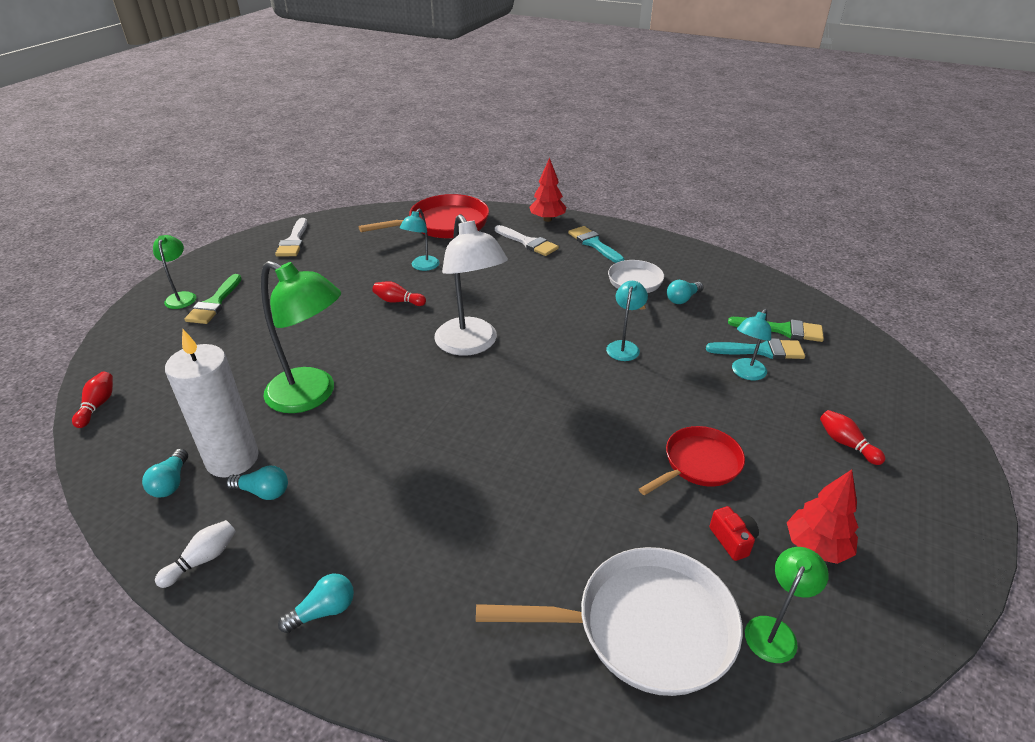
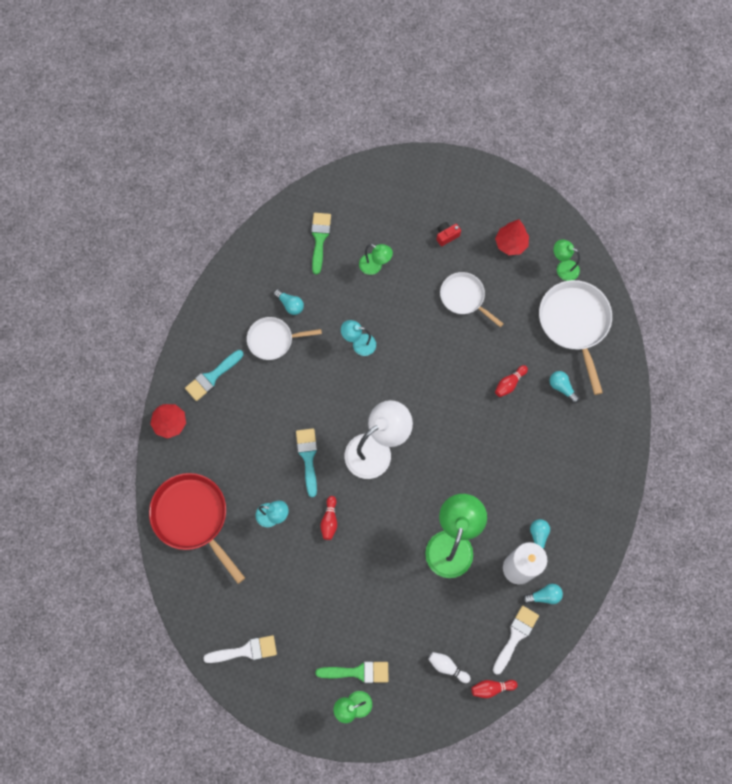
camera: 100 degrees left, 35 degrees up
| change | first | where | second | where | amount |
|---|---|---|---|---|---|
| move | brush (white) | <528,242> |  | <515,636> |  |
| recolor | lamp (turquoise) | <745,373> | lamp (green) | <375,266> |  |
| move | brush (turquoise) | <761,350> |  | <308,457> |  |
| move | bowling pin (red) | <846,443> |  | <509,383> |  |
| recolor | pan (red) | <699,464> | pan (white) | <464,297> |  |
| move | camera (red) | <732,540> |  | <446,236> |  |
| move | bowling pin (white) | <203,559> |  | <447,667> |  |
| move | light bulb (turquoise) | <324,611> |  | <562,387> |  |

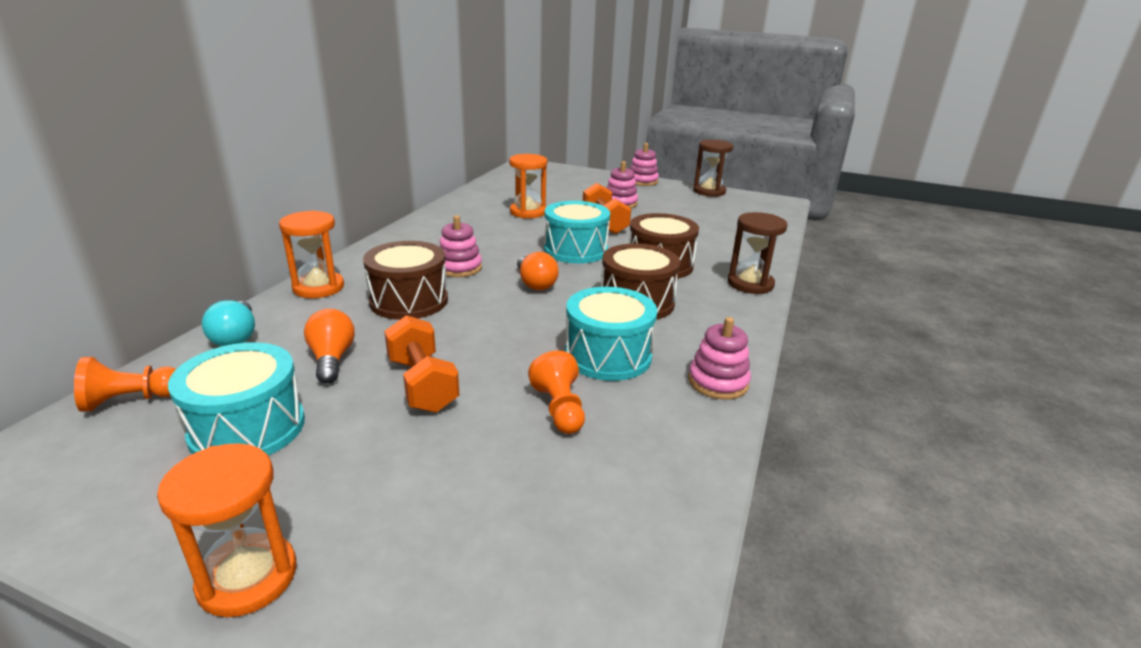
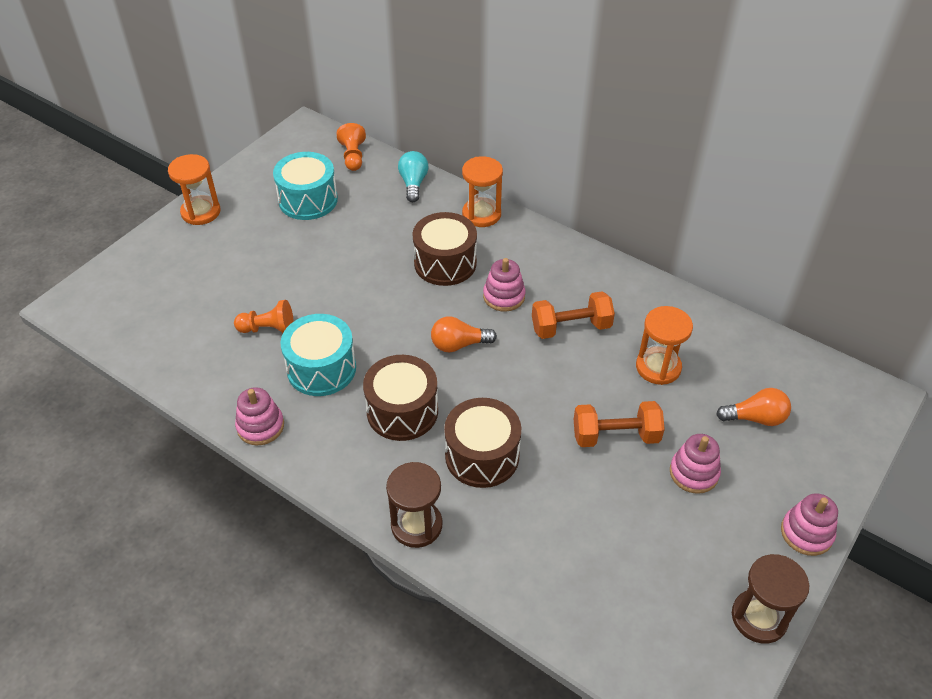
camera: 105 degrees right, 20 degrees up
| change | first | where | second | where | amount |
|---|---|---|---|---|---|
| delete | drum (turquoise) | <575,250> |  |  |  |
| rotate | light bulb (turquoise) | <236,337> |  | <413,183> | 90 degrees clockwise |
| move | light bulb (orange) | <332,359> |  | <755,418> |  |
| move | dumbbell (orange) | <422,384> |  | <571,327> |  |

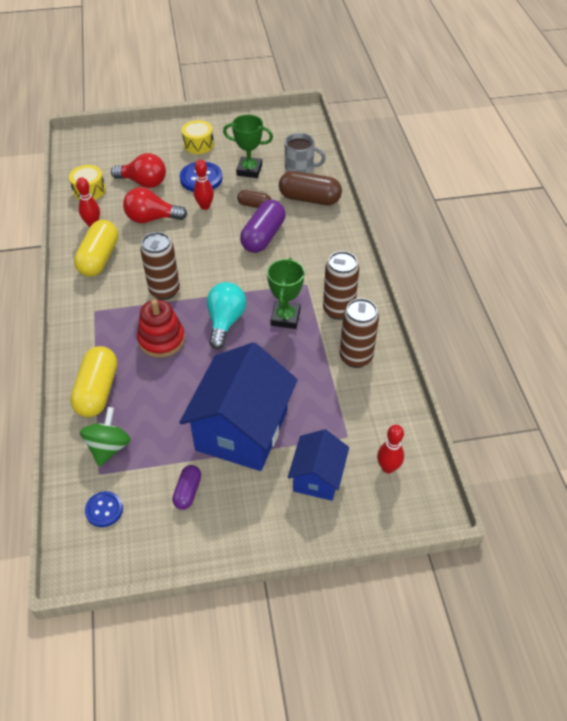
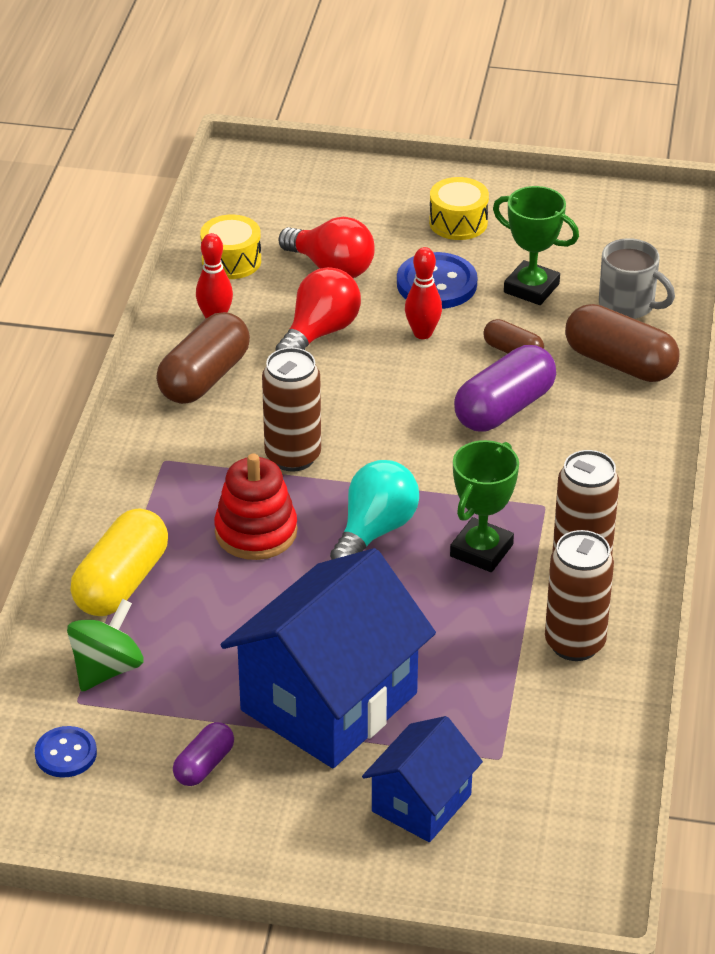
camera: 20 degrees right, 10 degrees down
| change | first | where | second | where | amount |
|---|---|---|---|---|---|
| rotate | light bulb (red) | <151,218> |  | <320,333> | 105 degrees clockwise |
| recolor | capsule (yellow) | <99,258> | capsule (brown) | <204,378> |  |
| delete | bowling pin (red) | <388,467> |  |  |  |

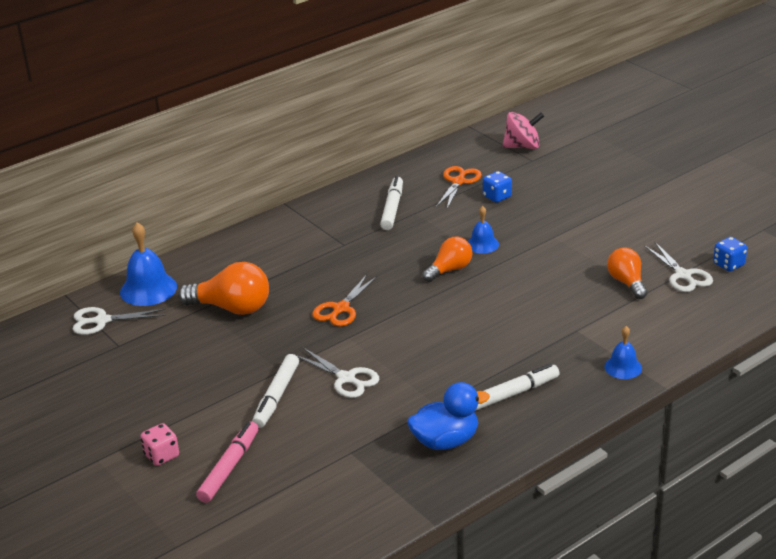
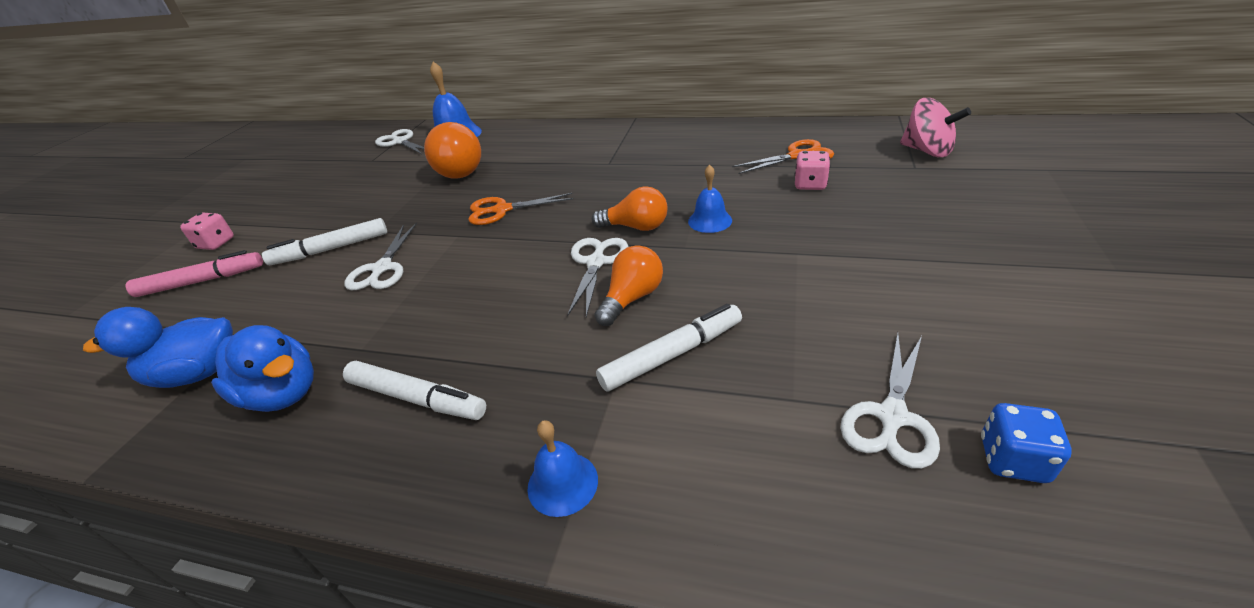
camera: 55 degrees right, 5 degrees up
| change | first | where | second | where | amount |
|---|---|---|---|---|---|
| recolor | dice (blue) | <497,197> | dice (pink) | <810,184> |  |
| move | marker (white) | <392,208> |  | <672,355> |  |
| move | light bulb (orange) | <627,282> |  | <632,298> |  |
| insert |  |  | scissors (white) | <596,263> |  |
| insert |  |  | duck (blue) | <198,373> |  |

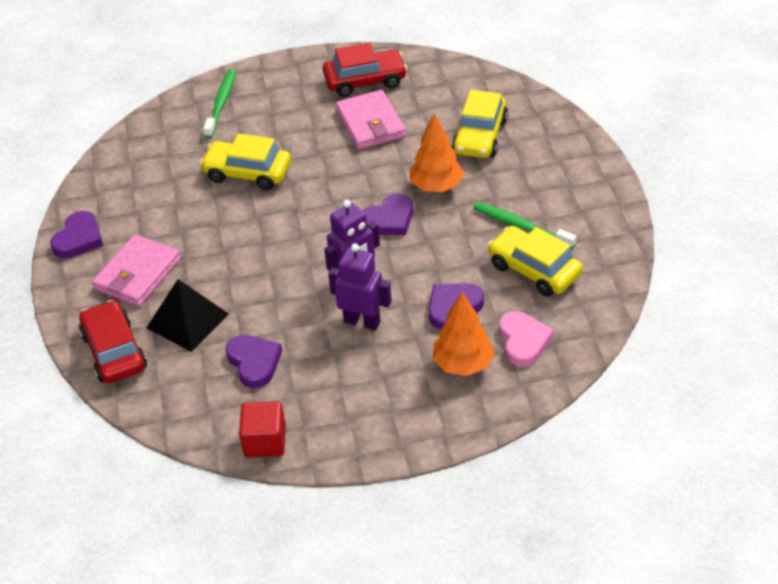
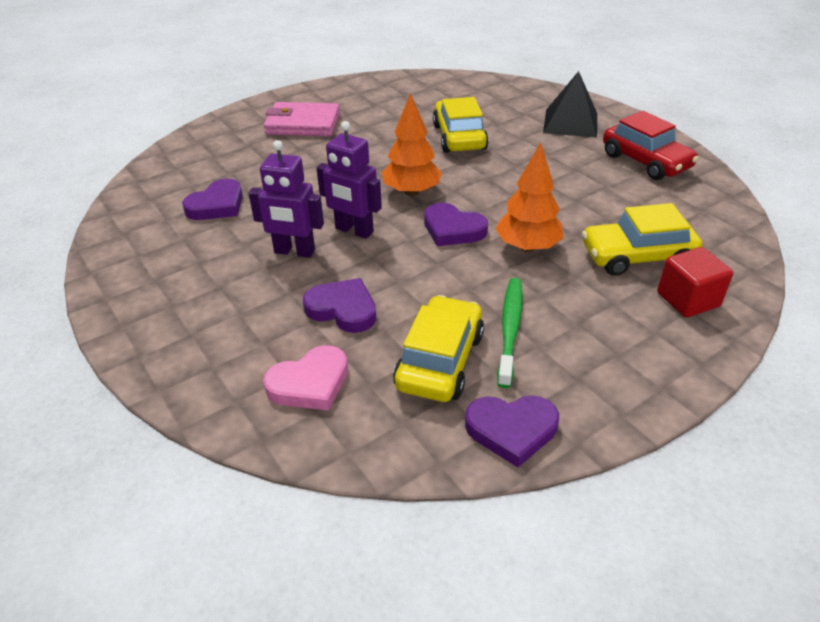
camera: 65 degrees right, 5 degrees down
| change | first | where | second | where | amount |
|---|---|---|---|---|---|
| delete | toothbrush (green) | <221,103> |  |  |  |
| delete | wallet (pink) | <370,123> |  |  |  |
| move | heart (purple) | <79,239> |  | <511,430> |  |
| rotate | robot (purple) | <362,321> |  | <294,252> | 105 degrees clockwise |
| move | pyramid (black) | <187,320> |  | <570,123> |  |
| move | tree (orange) | <463,364> |  | <411,192> |  |
| delete | car (red) | <114,351> |  |  |  |
| move | cube (red) | <265,441> |  | <688,299> |  |

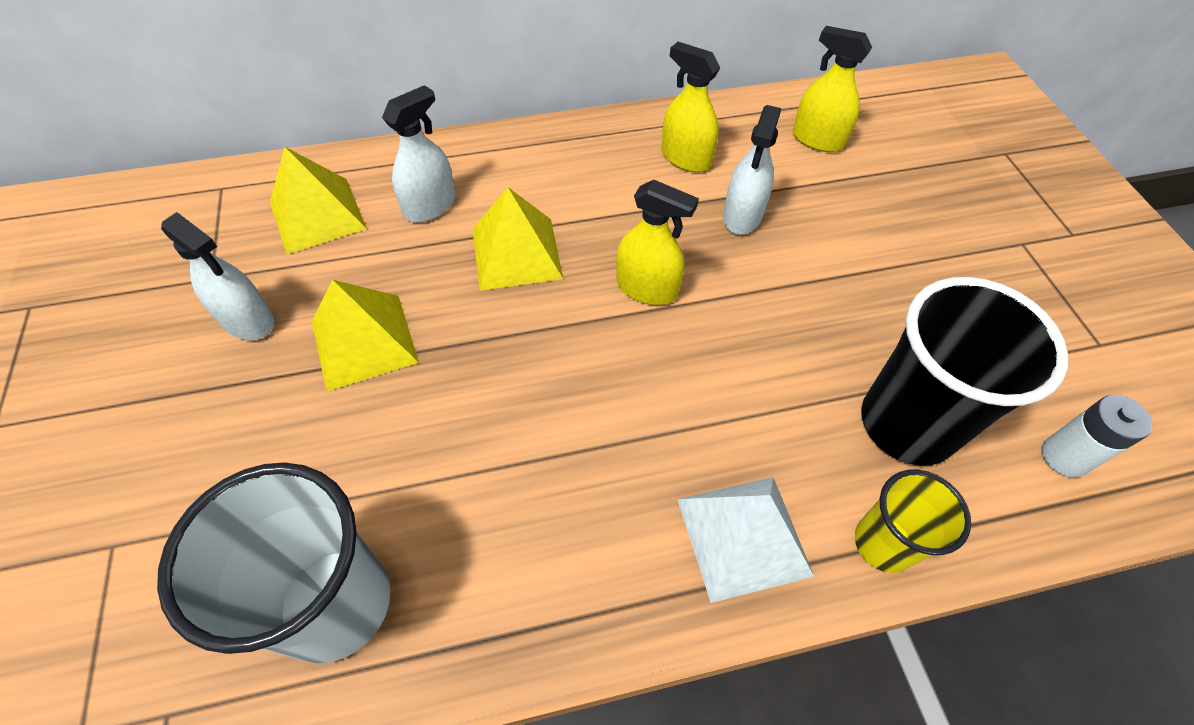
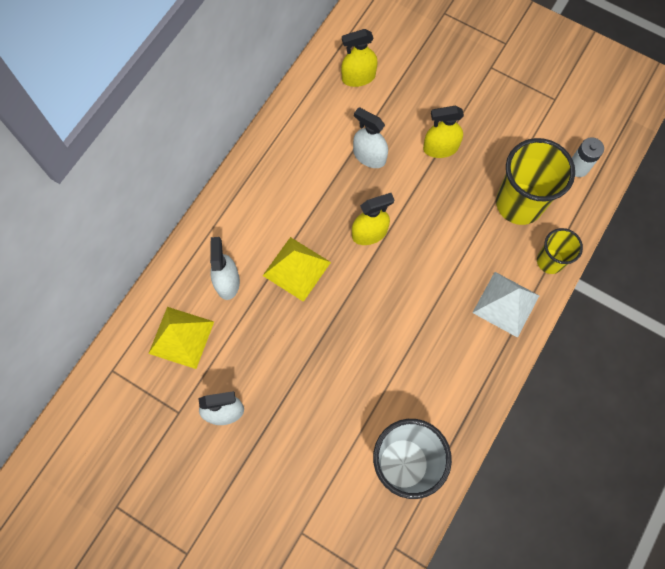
camera: 45 degrees left, 15 degrees up
| change | first | where | second | where | amount |
|---|---|---|---|---|---|
| move | spray bottle (yellow) | <685,158> |  | <440,148> |  |
| rotate | spray bottle (white) | <742,216> |  | <369,156> | 150 degrees clockwise |
| recolor | cup (black) | <907,424> | cup (yellow) | <519,204> |  |
| delete | pyramid (yellow) | <364,341> |  |  |  |

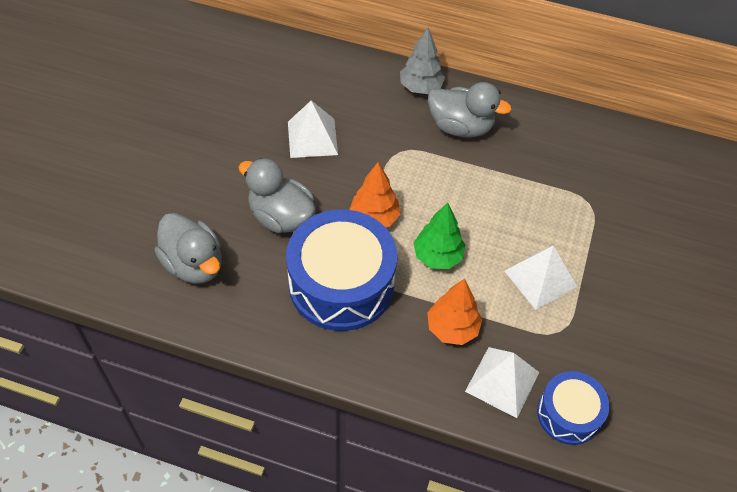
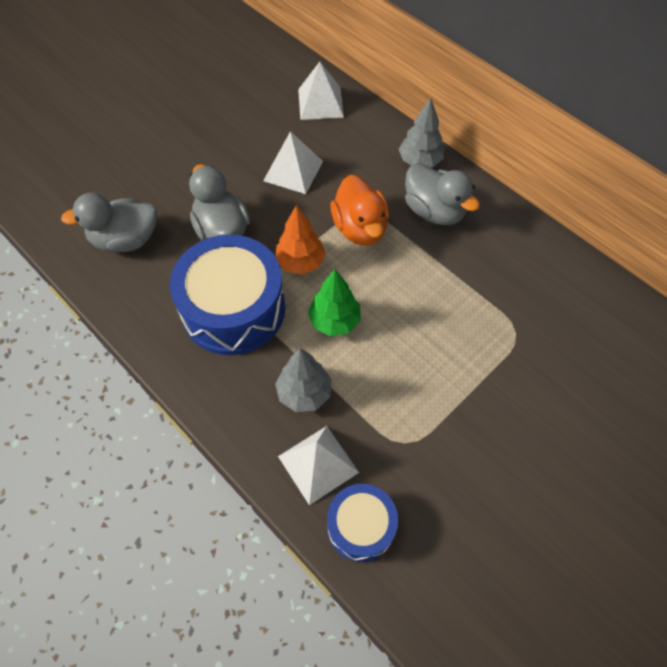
camera: 30 degrees right, 5 degrees up
| change | first | where | second | where | amount |
|---|---|---|---|---|---|
| rotate | duck (grey) | <194,264> |  | <126,240> | 90 degrees clockwise |
| move | pyramid (white) | <540,278> |  | <320,103> |  |
| recolor | tree (orange) | <452,328> | tree (grey) | <304,393> |  |
| insert |  |  | duck (orange) | <360,228> |  |

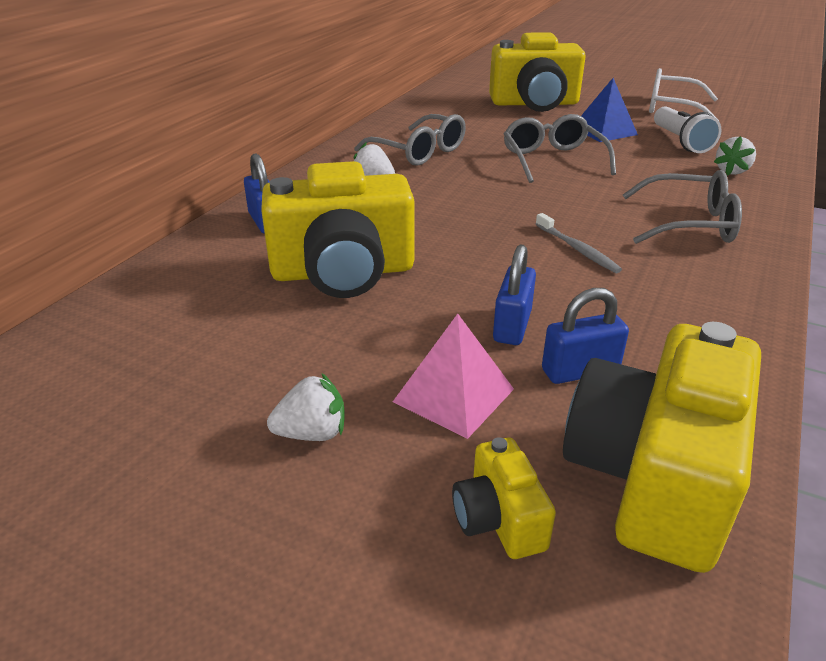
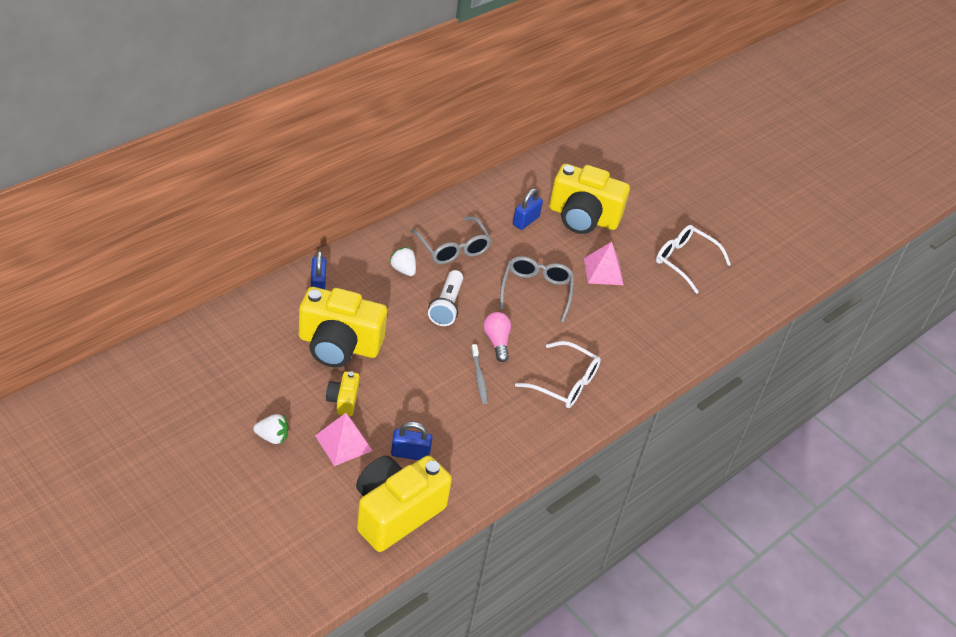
camera: 15 degrees right, 10 degrees up
| change | first | where | second | where | amount |
|---|---|---|---|---|---|
| recolor | pyramid (blue) | <604,131> | pyramid (pink) | <603,271> |  |
| move | flashlight (white) | <680,141> |  | <446,306> |  |
| delete | strawberry (white) | <732,171> |  |  |  |
| recolor | glasses (grey) | <688,224> | glasses (white) | <564,383> |  |
| move | padlock (blue) | <512,326> |  | <526,221> |  |
| move | camera (yellow) | <499,519> |  | <343,400> |  |
| insert |  |  | light bulb (pink) | <497,341> |  |

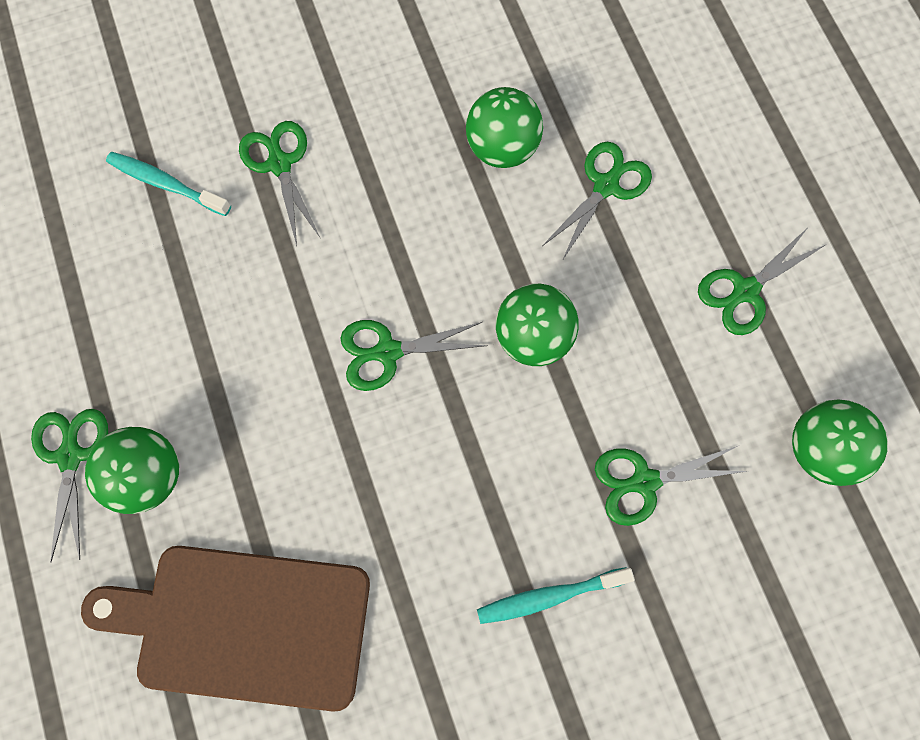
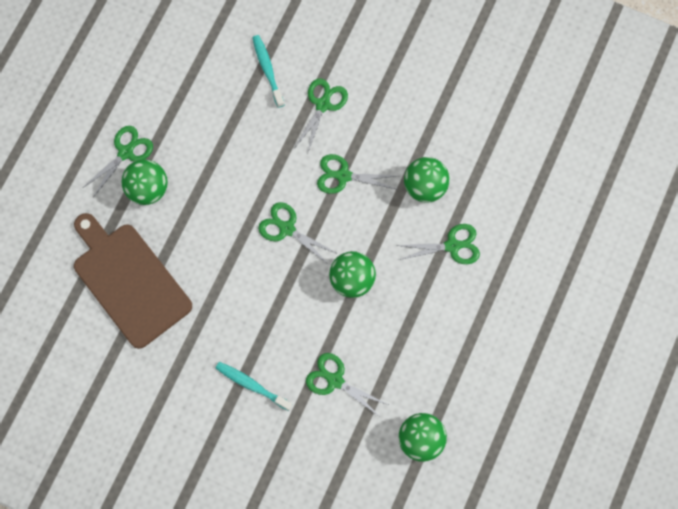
camera: 45 degrees right, 0 degrees up
| change | first | where | second | where | amount |
|---|---|---|---|---|---|
| move | scissors (green) | <745,291> |  | <343,176> |  |

